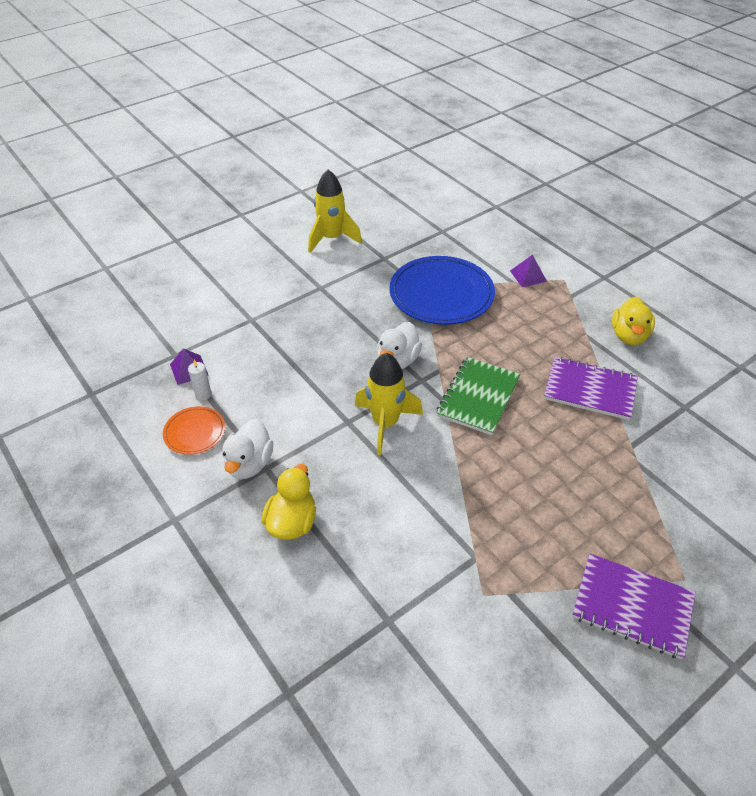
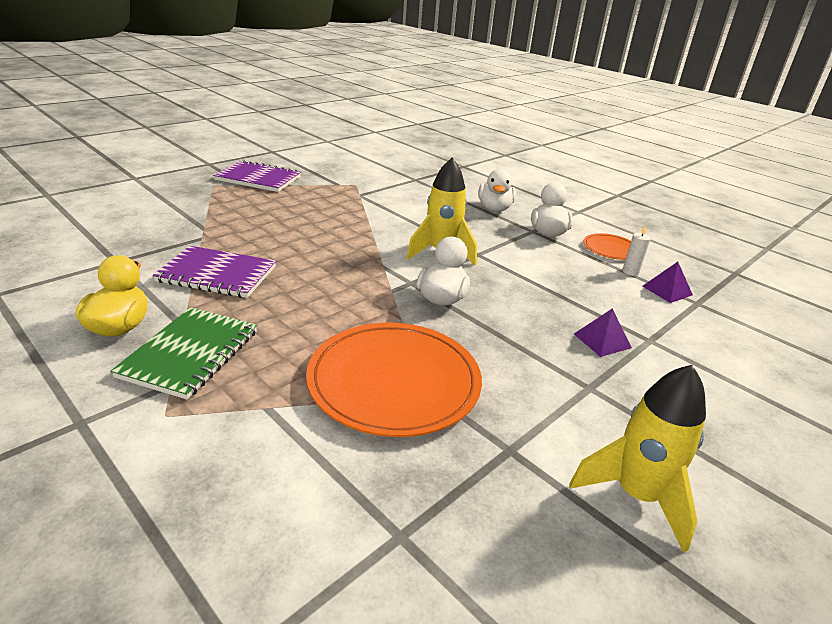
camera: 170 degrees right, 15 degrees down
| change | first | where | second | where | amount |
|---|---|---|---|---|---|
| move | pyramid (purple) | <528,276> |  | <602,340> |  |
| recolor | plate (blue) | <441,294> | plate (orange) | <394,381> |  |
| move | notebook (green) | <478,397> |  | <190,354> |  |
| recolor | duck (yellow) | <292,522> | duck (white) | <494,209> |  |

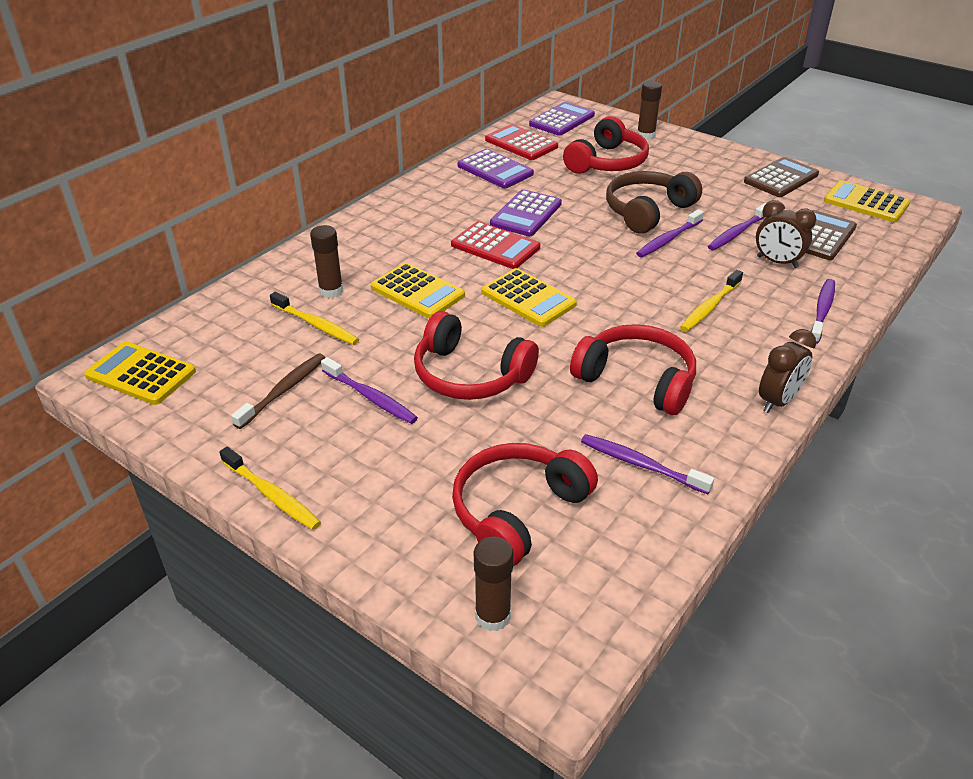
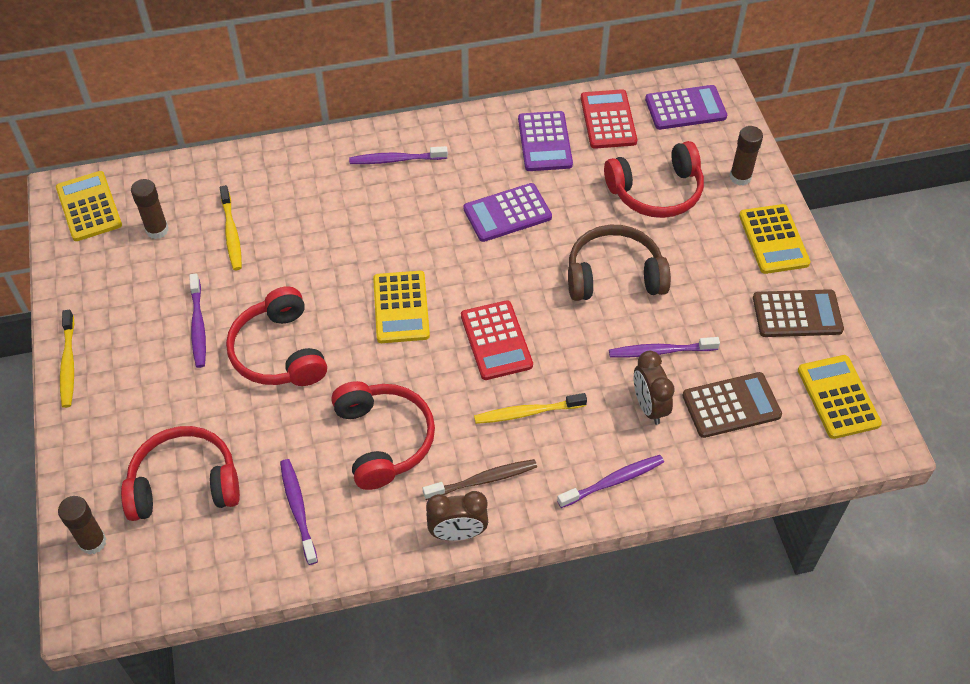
camera: 40 degrees right, 15 degrees up
| change | first | where | second | where | amount |
|---|---|---|---|---|---|
| move | toothbrush (purple) | <668,239> |  | <396,160> |  |
| move | calculator (red) | <495,246> |  | <496,340> |  |
| move | glue stick (brown) | <331,291> |  | <157,230> |  |
| move | calculator (yellow) | <417,292> |  | <773,239> |  |
| move | toothbrush (brown) | <283,390> |  | <483,480> |  |

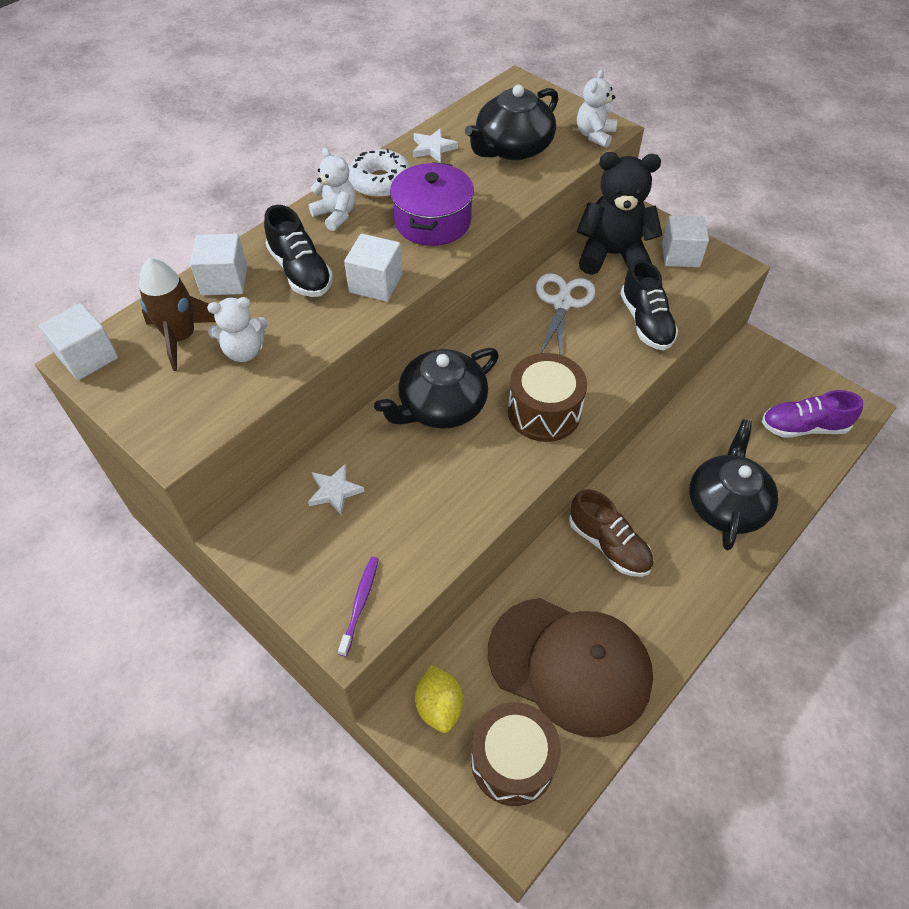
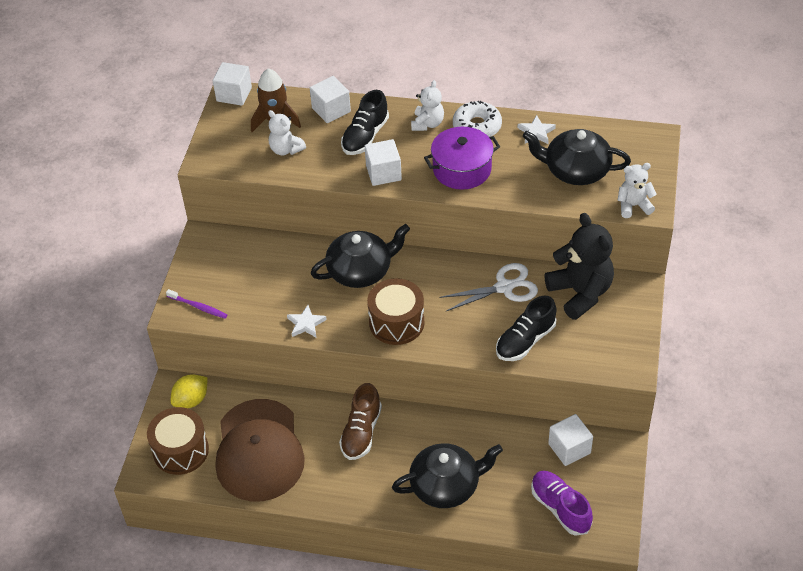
camera: 60 degrees right, 5 degrees down
| change | first | where | second | where | amount |
|---|---|---|---|---|---|
| move | cube (white) | <680,255> |  | <569,448> |  |
| rotate | teapot (black) | <441,406> |  | <361,271> | 135 degrees clockwise |
| move | star (white) | <334,491> |  | <306,324> |  |
| rotate | toothbrush (purple) | <360,603> |  | <198,307> | 45 degrees clockwise |

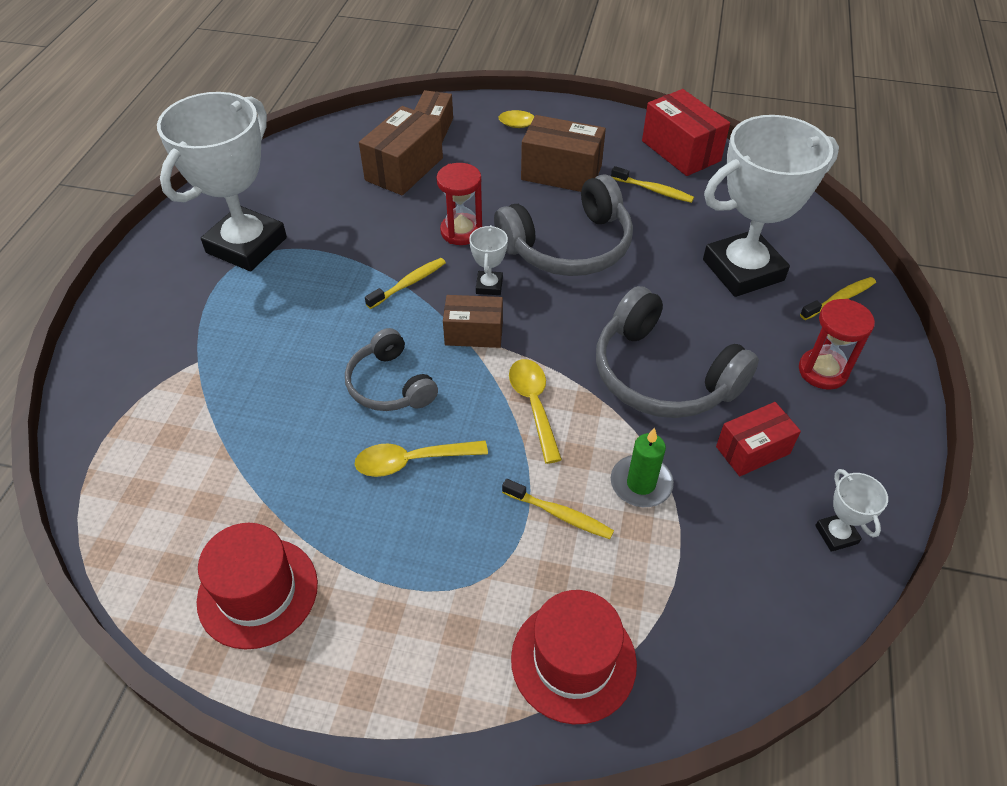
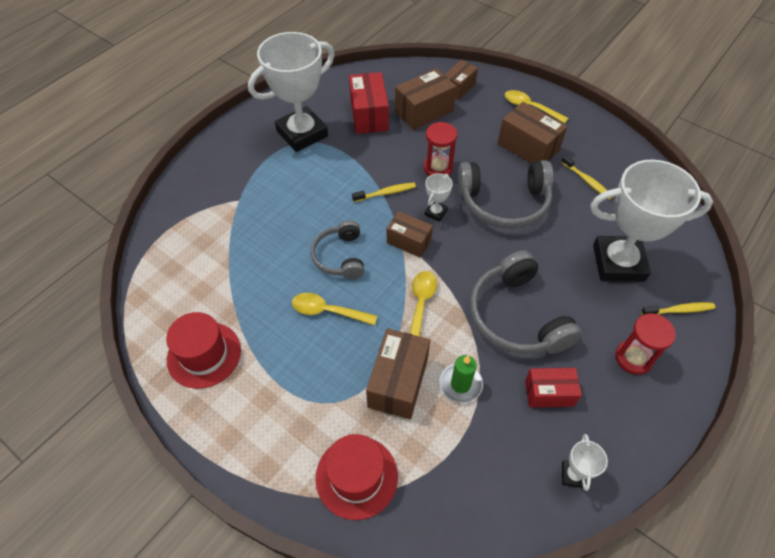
camera: 25 degrees right, 5 degrees up
| change | first | where | second | where | amount |
|---|---|---|---|---|---|
| move | box (red) | <681,151> |  | <369,115> |  |
| replace | toothbrush (yellow) | <560,514> | box (brown) | <398,382> |  |

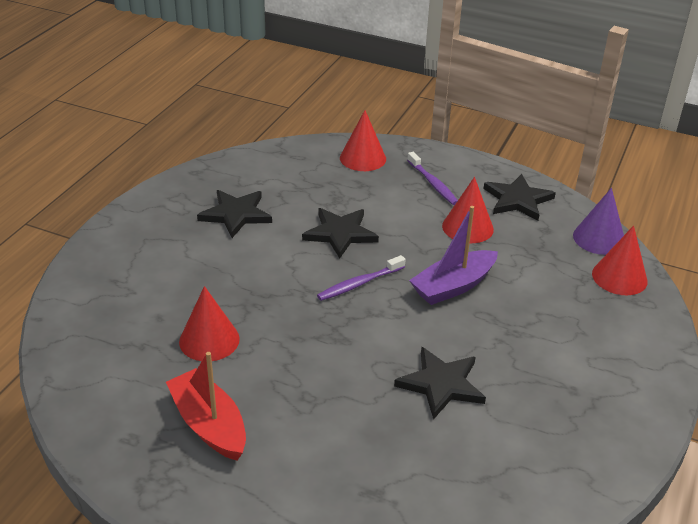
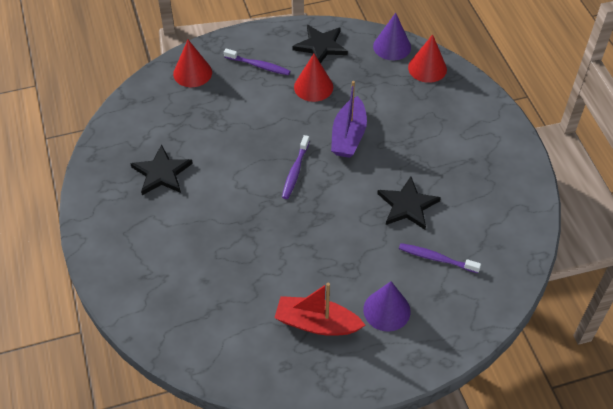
camera: 40 degrees left, 15 degrees up
| change | first | where | second | where | amount |
|---|---|---|---|---|---|
| delete | star (black) | <340,233> |  |  |  |
| delete | cone (red) | <209,340> |  |  |  |
| insert |  |  | toothbrush (purple) | <436,258> |  |
| insert |  |  | cone (purple) | <386,310> |  |

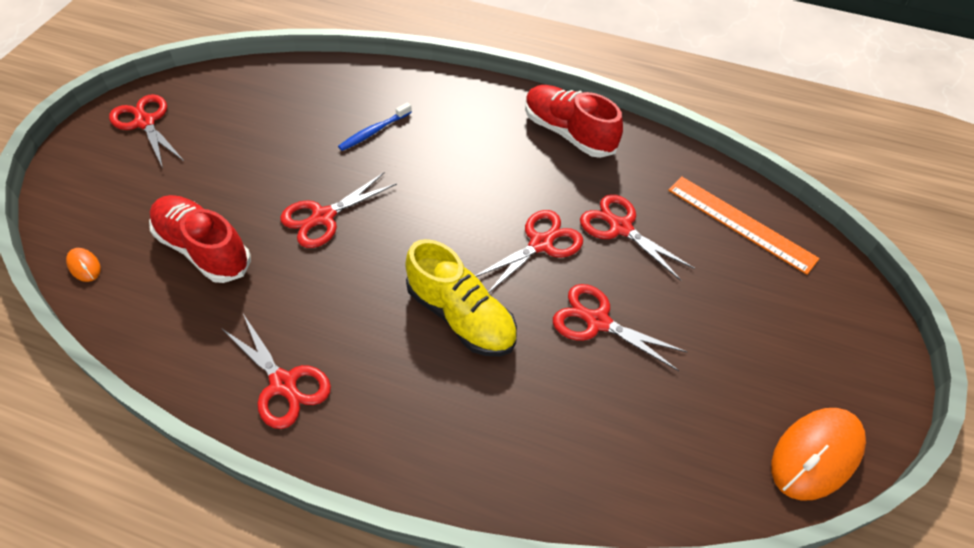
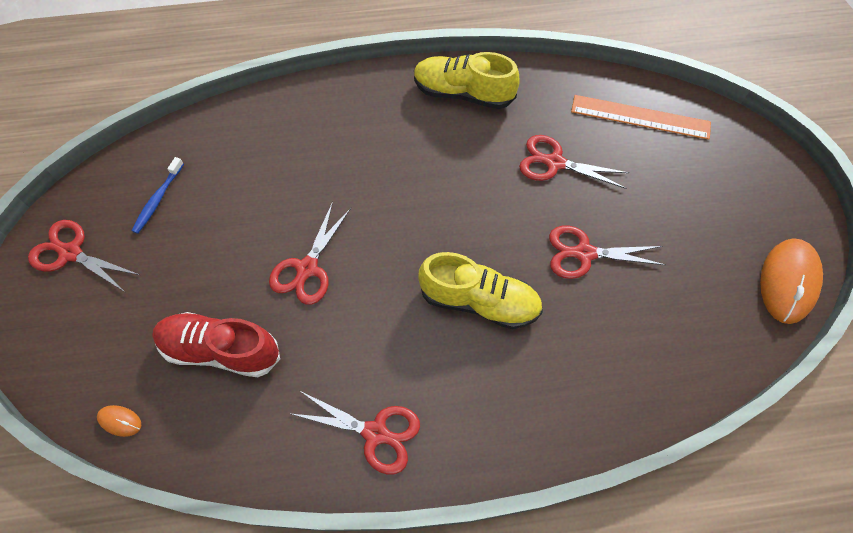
camera: 25 degrees left, 10 degrees up
| change | first | where | second | where | amount |
|---|---|---|---|---|---|
| recolor | shoe (red) | <568,133> | shoe (yellow) | <463,93> |  |
| move | toothbrush (blue) | <374,131> |  | <158,199> |  |
| delete | scissors (red) | <540,244> |  |  |  |

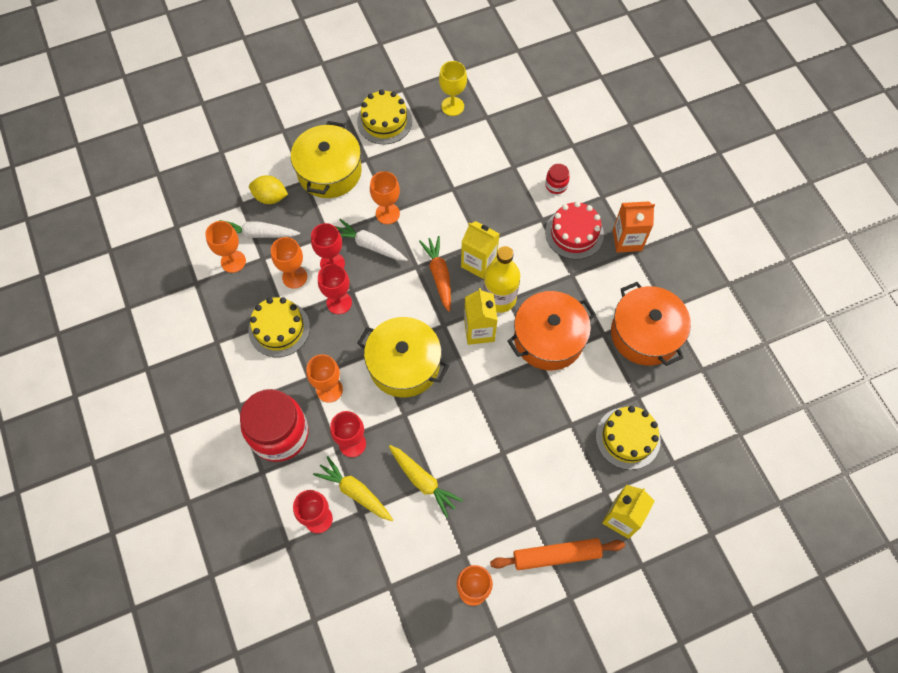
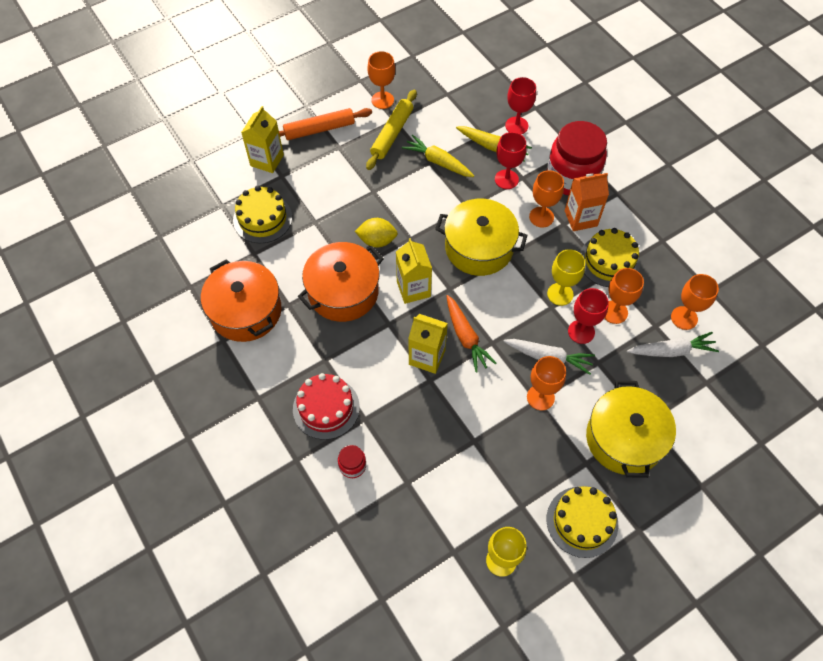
camera: 170 degrees right, 5 degrees down
| change | first | where | second | where | amount |
|---|---|---|---|---|---|
| move | lemon (yellow) | <270,197> |  | <377,240> |  |
| move | carton (orange) | <627,240> |  | <581,218> |  |
| delete | bottle (yellow) | <499,298> |  |  |  |
| recolor | goblet (red) | <339,302> | goblet (yellow) | <560,294> |  |
| insert |  |  | rolling pin (yellow) | <392,134> |  |

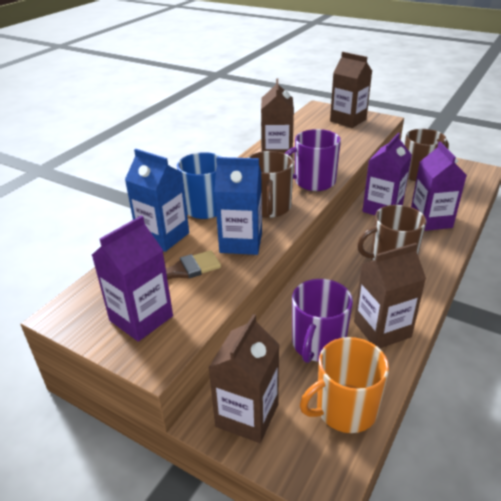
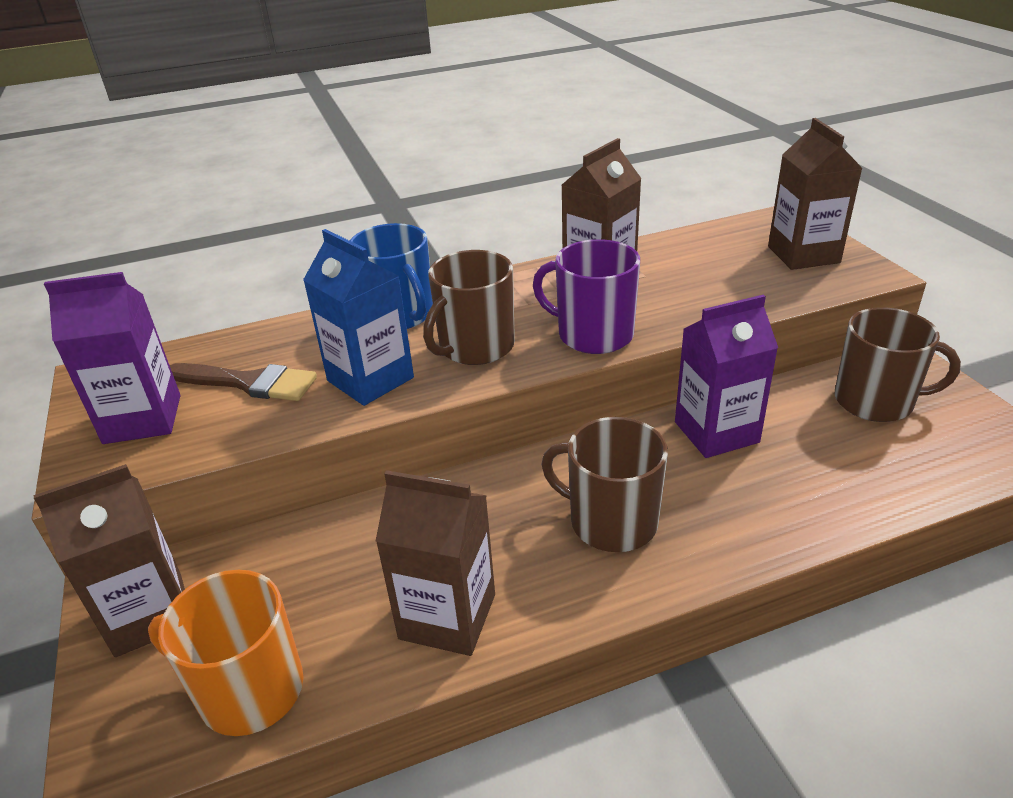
camera: 40 degrees right, 0 degrees up
| change | first | where | second | where | amount |
|---|---|---|---|---|---|
| delete | carton (purple) | <430,220> |  |  |  |
| delete | carton (blue) | <163,236> |  |  |  |
| delete | mug (purple) | <318,344> |  |  |  |

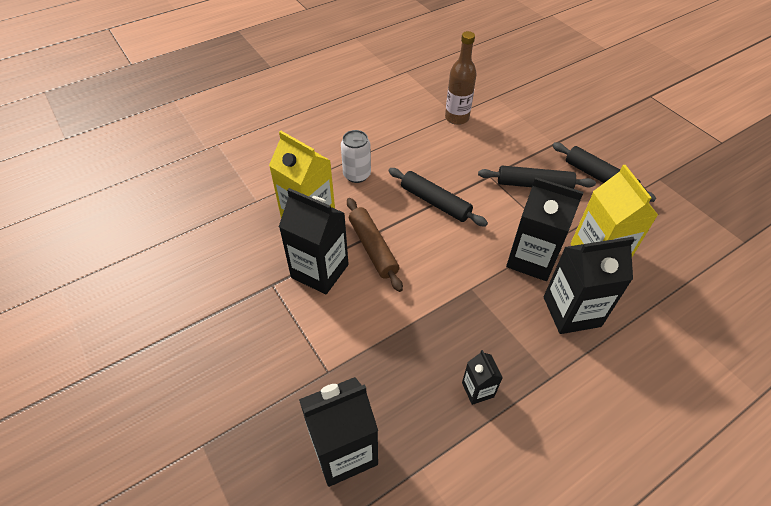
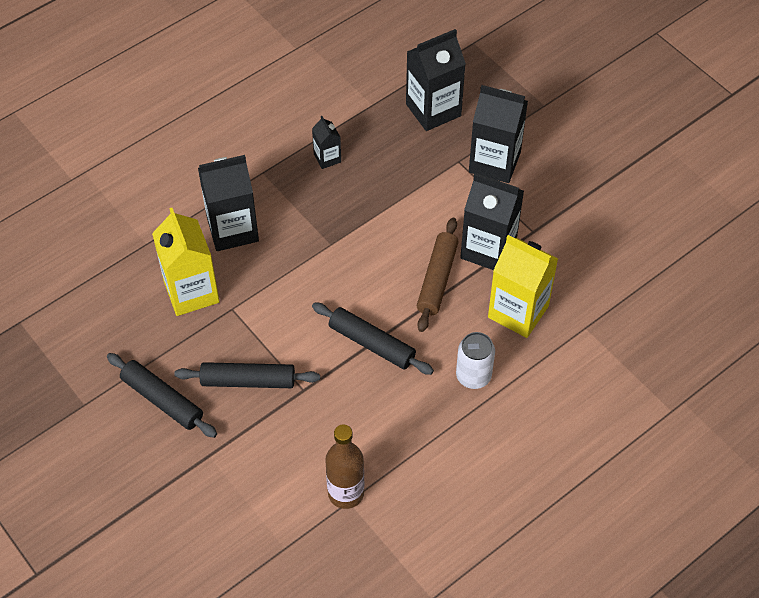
camera: 175 degrees right, 5 degrees up
| change | first | where | second | where | amount |
|---|---|---|---|---|---|
| move | carton (black) | <531,259> |  | <494,162> |  |
| rotate | rolling pin (brown) | <373,248> |  | <437,279> | 45 degrees clockwise |

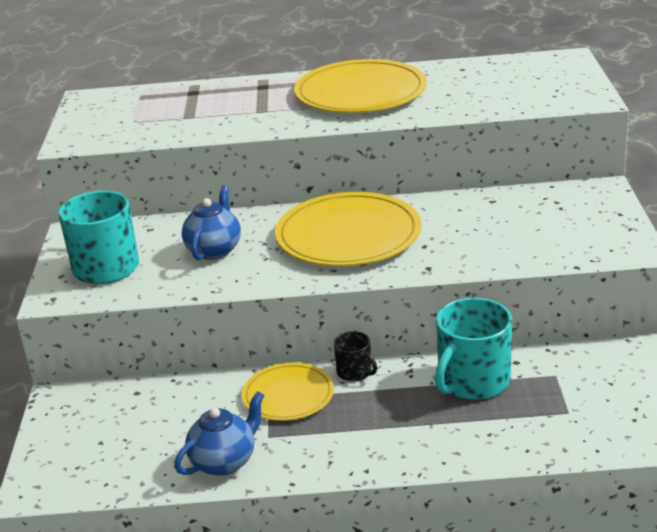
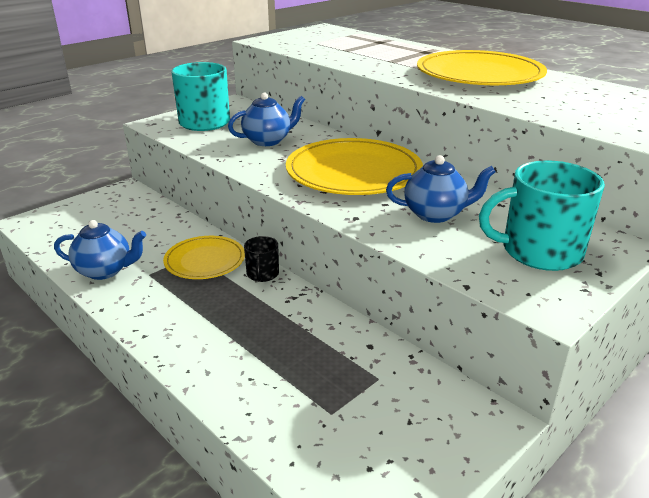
camera: 45 degrees right, 0 degrees up
| change | first | where | second | where | amount |
|---|---|---|---|---|---|
| move | mug (turquoise) | <472,381> |  | <539,251> |  |
| insert |  |  | teapot (blue) | <436,214> |  |

